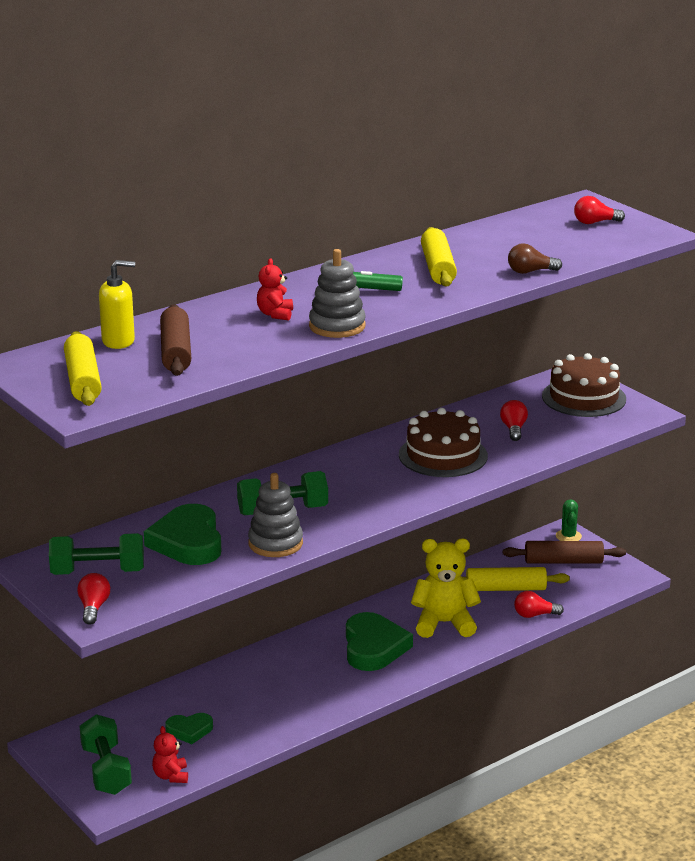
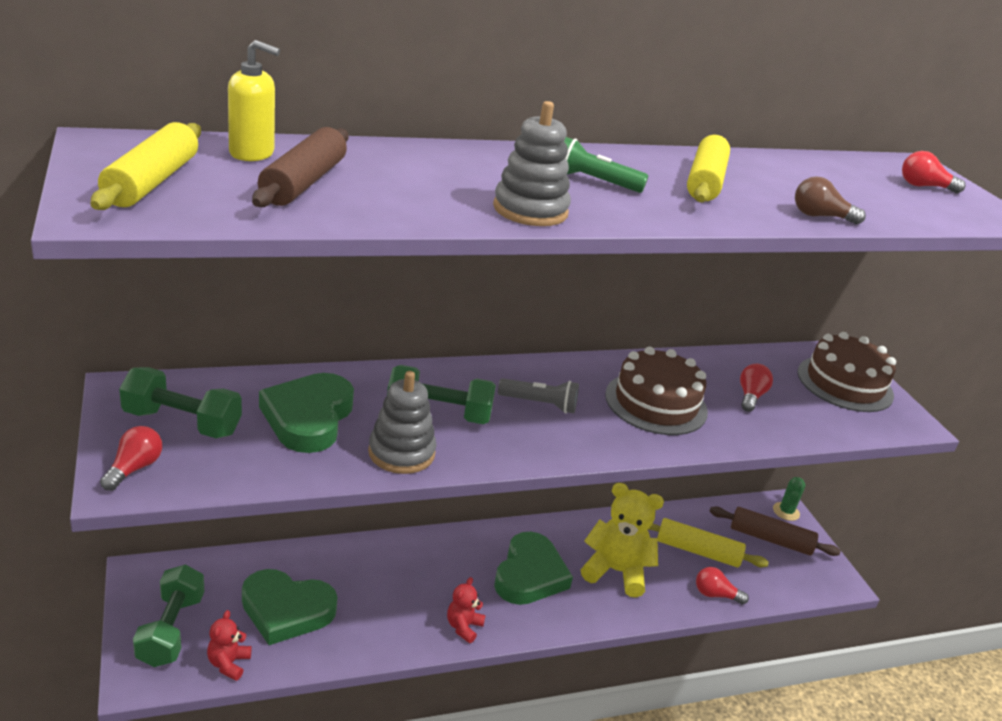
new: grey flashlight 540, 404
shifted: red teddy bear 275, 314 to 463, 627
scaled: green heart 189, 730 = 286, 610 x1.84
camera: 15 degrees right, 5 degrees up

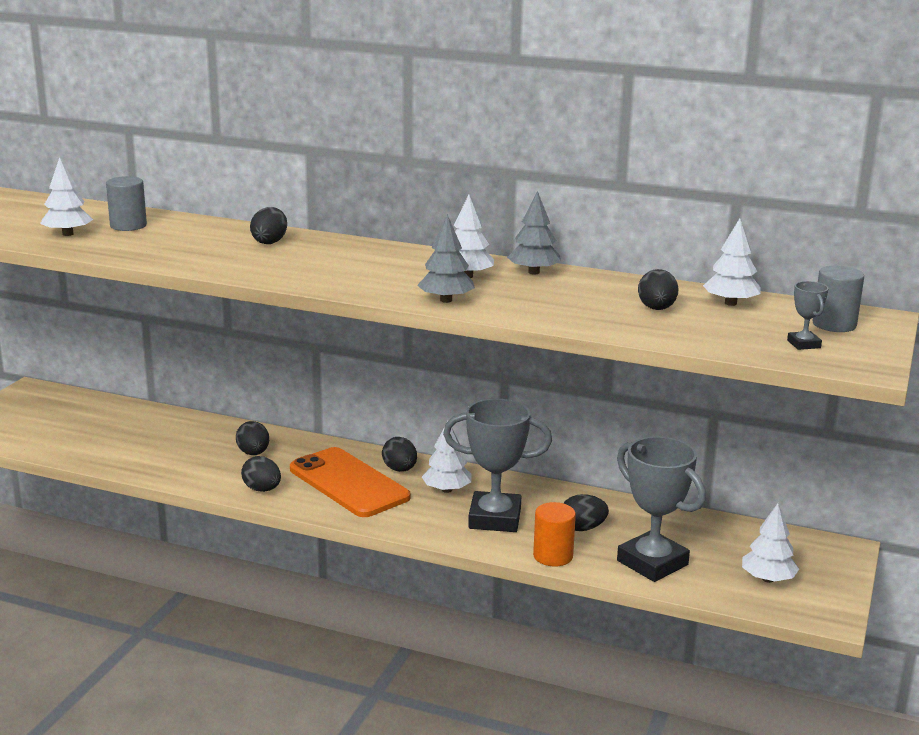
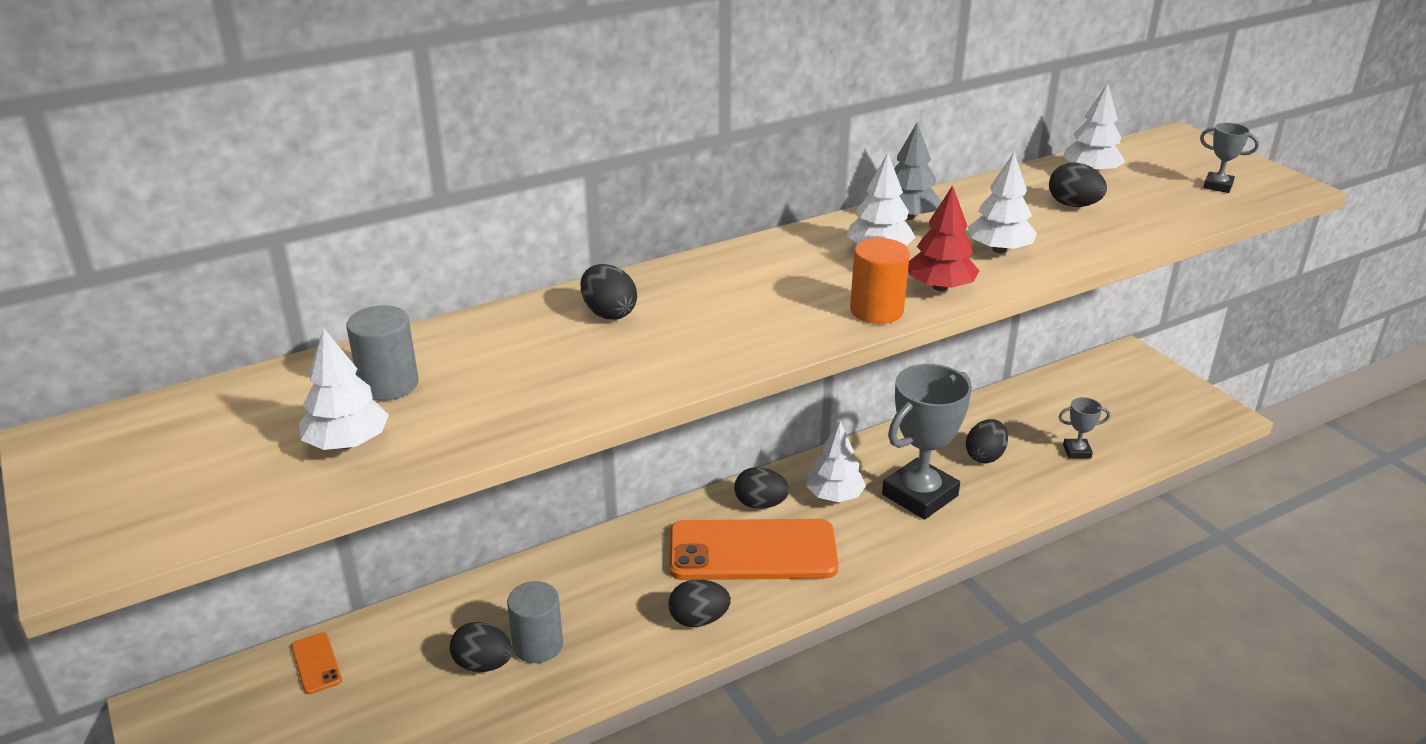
new: orange phone 316, 663
shifted: grey cylinder 834, 325 to 538, 645; black egg 253, 453 to 483, 664; orange cylinder 553, 556 to 876, 311; white tree 768, 579 to 999, 250
repainted: grey tree 446, 300 to red tree 940, 287
scaled: grey trophy 652, 563 = 1077, 451 x0.44
camera: 50 degrees left, 10 degrees up

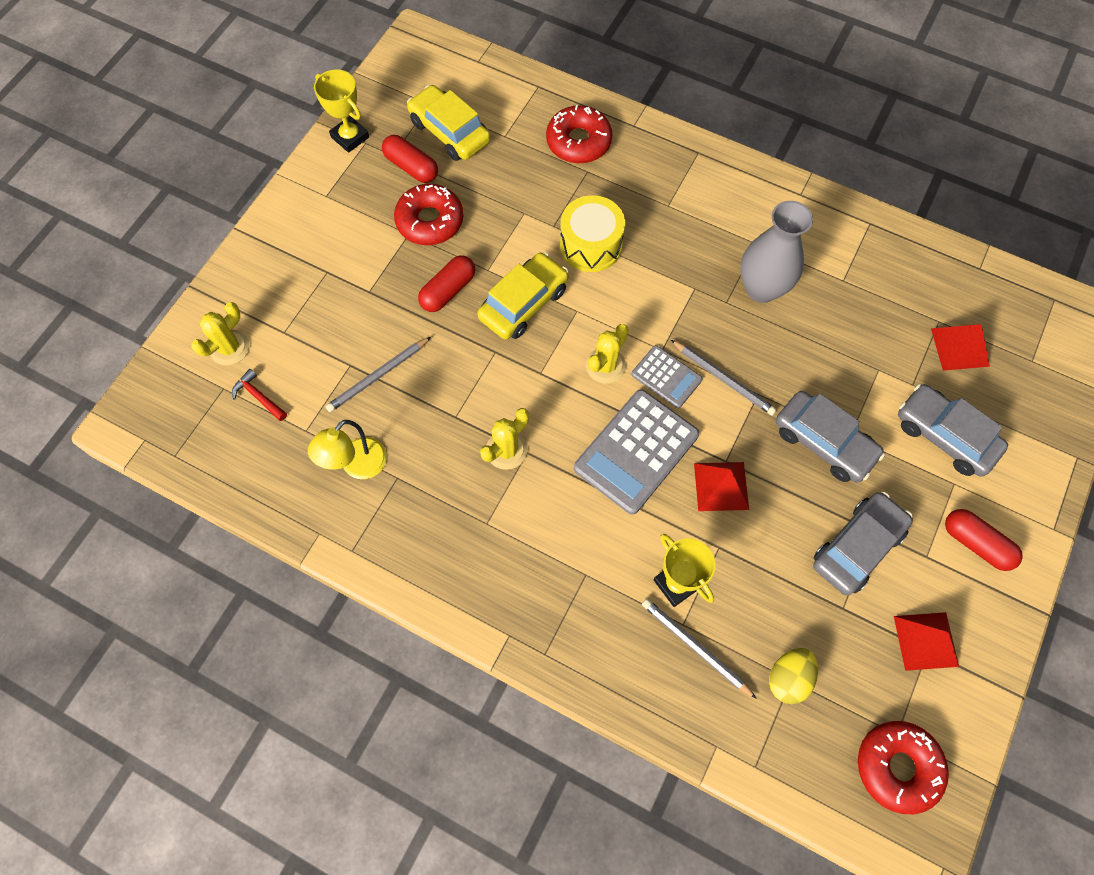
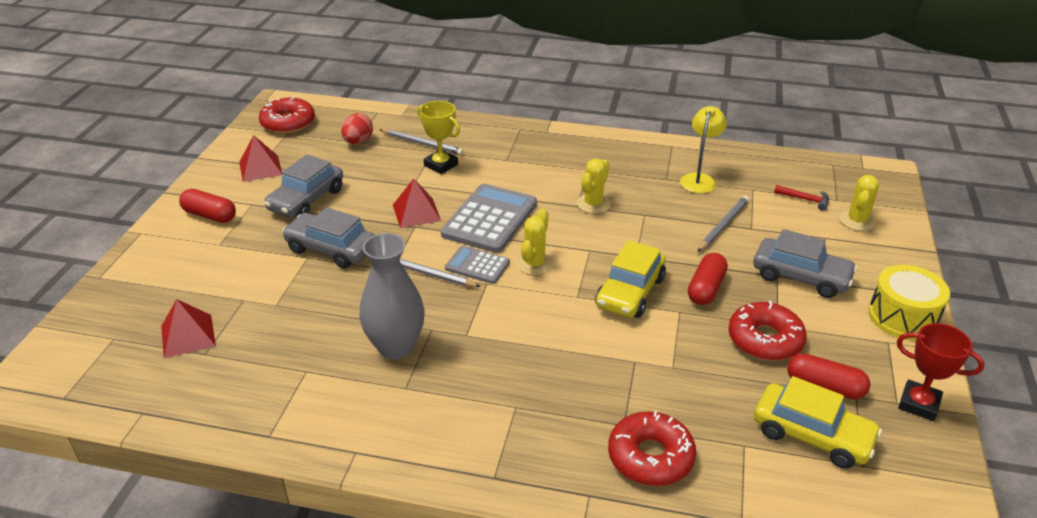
shifted: yellow drum 591, 245 to 902, 317; grey car 944, 436 to 801, 277
repainted: yellow trophy 350, 137 to red trophy 919, 404; yellow egg 788, 678 to red egg 358, 142
camera: 165 degrees right, 30 degrees down

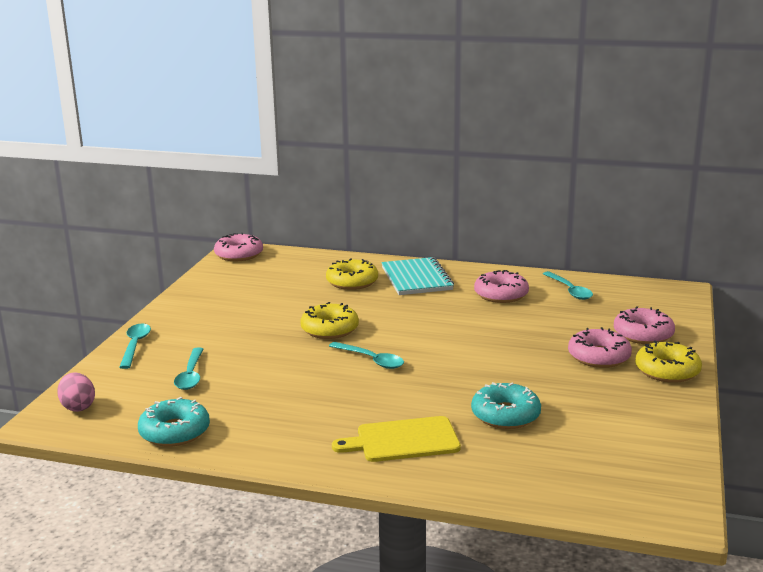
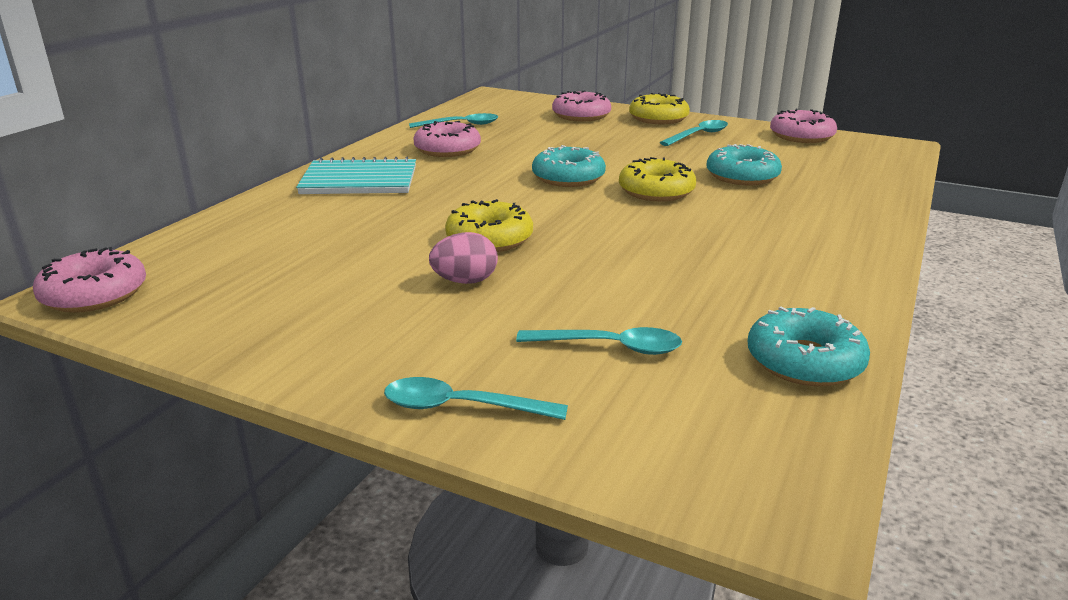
gone: yellow cutting board 403, 440
new: turquoise donut 568, 177
shifted: yellow donut 352, 282 to 656, 191; pink donut 599, 357 to 801, 136; turquoise spoon 371, 360 to 699, 135; pink egg 78, 407 to 465, 281
camera: 80 degrees left, 5 degrees up

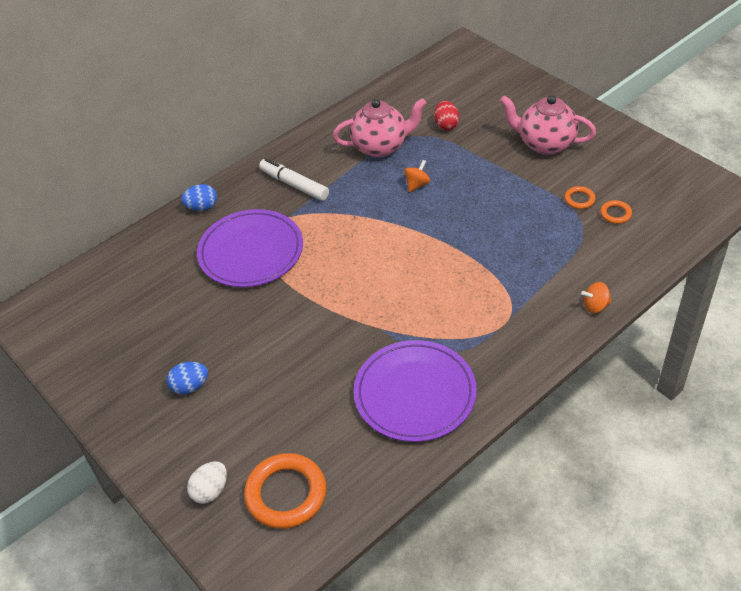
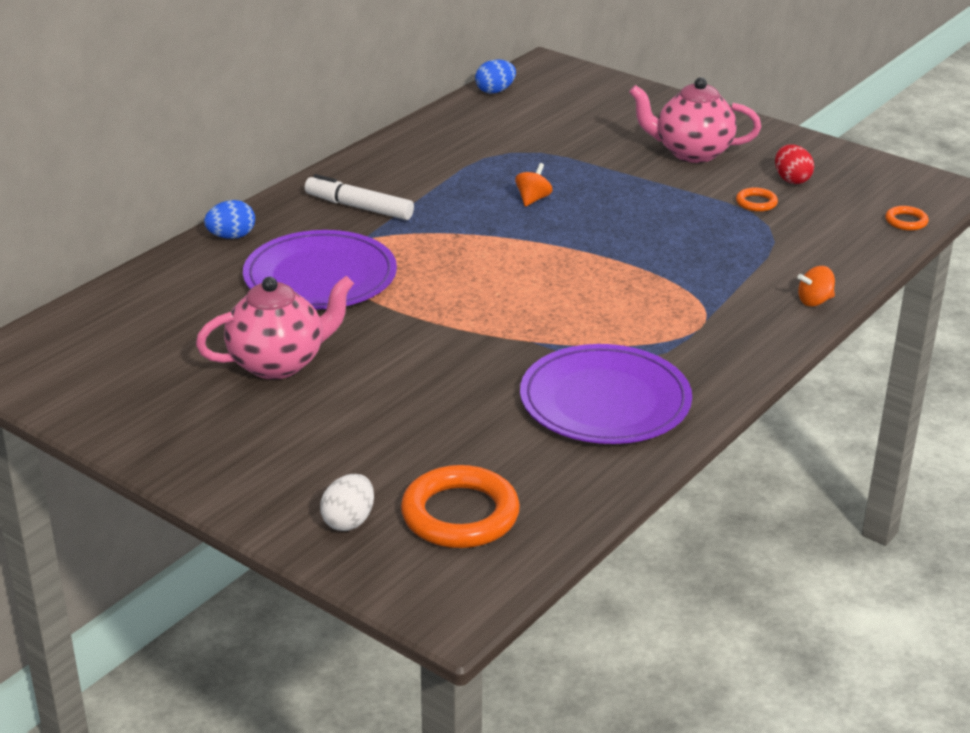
shifted: pink teapot 381, 146 to 278, 363; red egg 446, 125 to 791, 180; orange ring 615, 214 to 906, 221; blue egg 190, 386 to 495, 91
camera: 15 degrees left, 15 degrees down

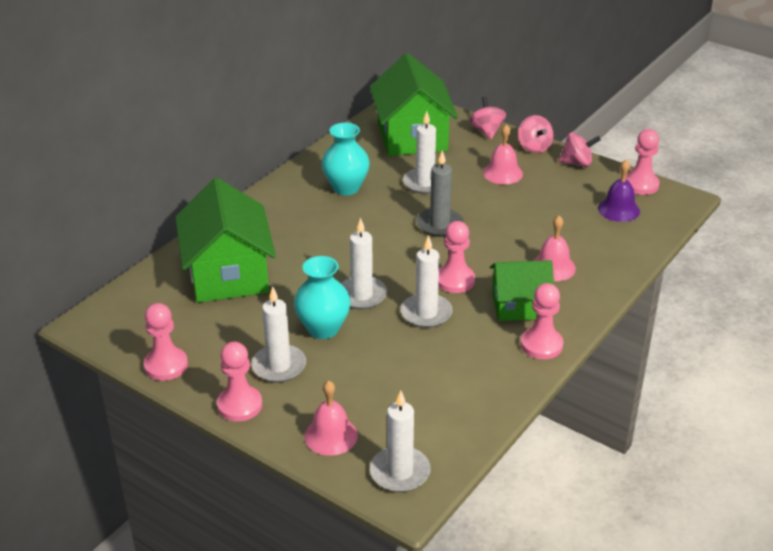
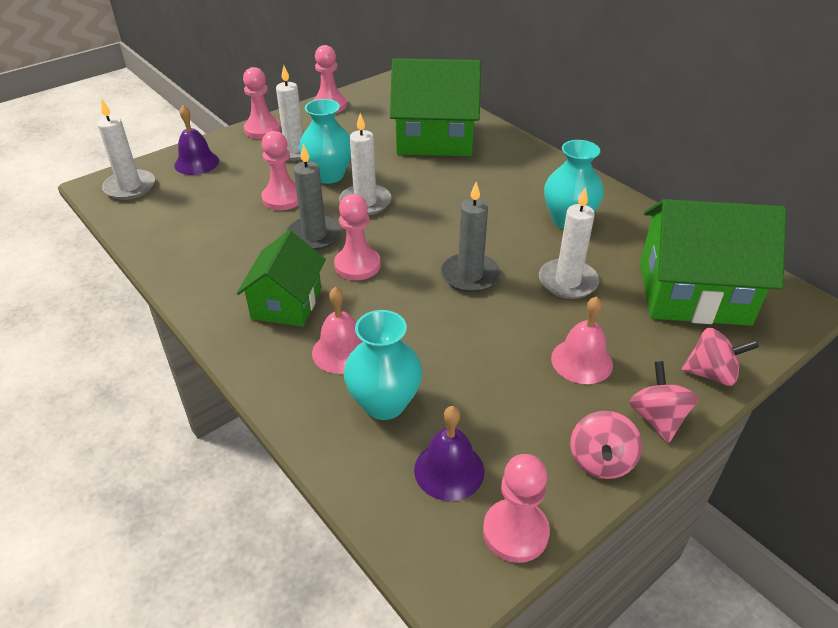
new: turquoise vase 384, 403
shifted: pink pawn 541, 345 to 282, 198
repainted: white candle 426, 313 to grey candle 314, 236; pink bell 331, 435 to purple bell 196, 163
rotated: pink spinning top 534, 147 = 657, 418 90 degrees clockwise
camera: 105 degrees right, 5 degrees up

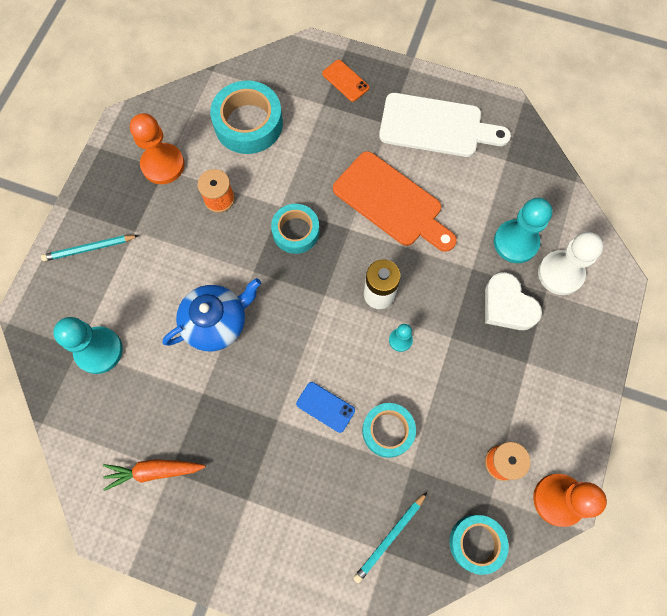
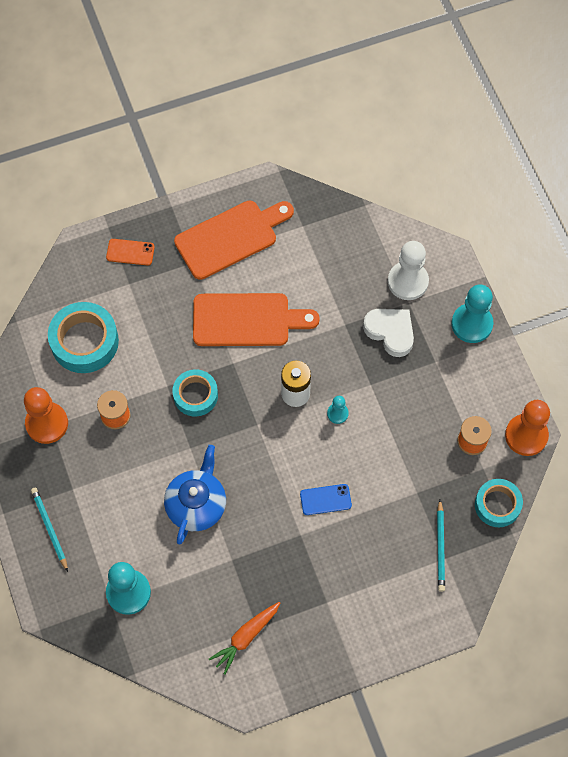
gone: turquoise tape 388, 431
shifted: turquoise pawn 515, 242 to 472, 324
repainted: white cutting board 436, 126 to orange cutting board 230, 238
rotated: turquoise pencil 89, 248 = 50, 528 120 degrees clockwise; white heart 507, 305 = 390, 332 150 degrees counterclockwise
camera: 40 degrees left, 5 degrees down

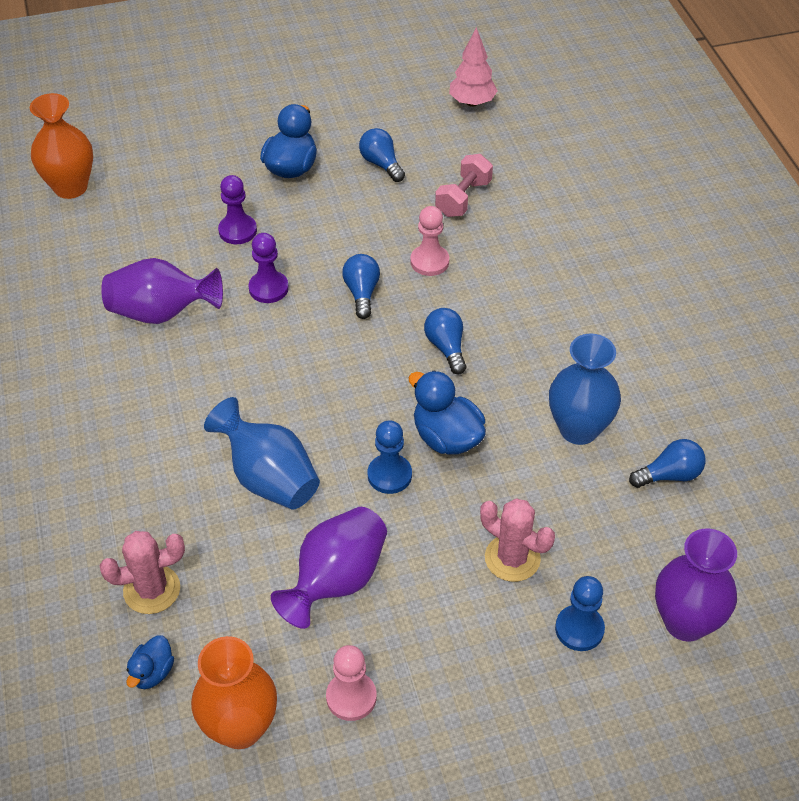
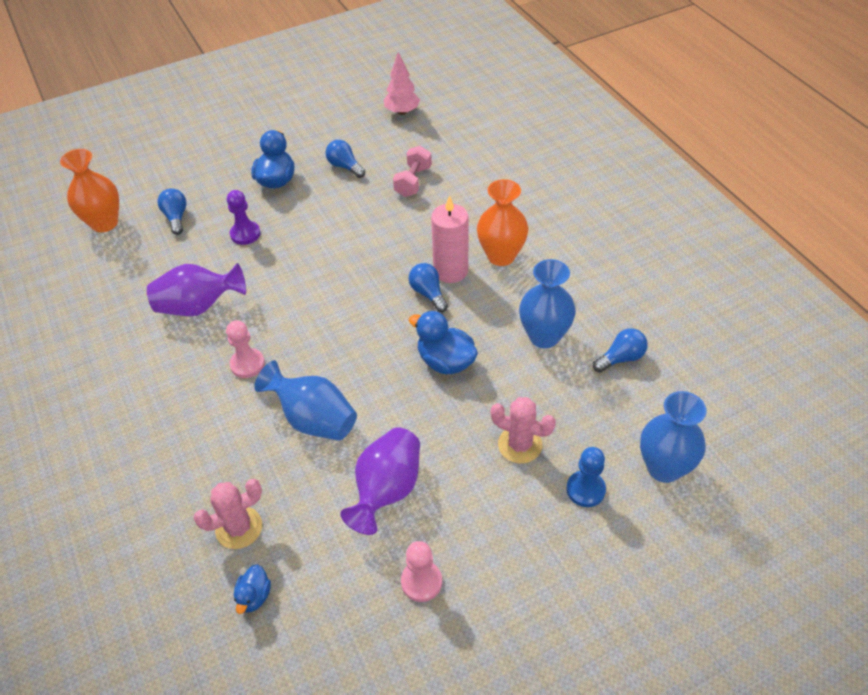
gone: purple pawn 268, 288; blue pawn 389, 475
new: pink candle 450, 271
shifted: pink pawn 429, 262 to 247, 364; blue light bulb 362, 293 to 176, 217; orange vase 240, 727 to 501, 256
repainted: purple vase 685, 622 to blue vase 664, 468
camera: 10 degrees left, 0 degrees up

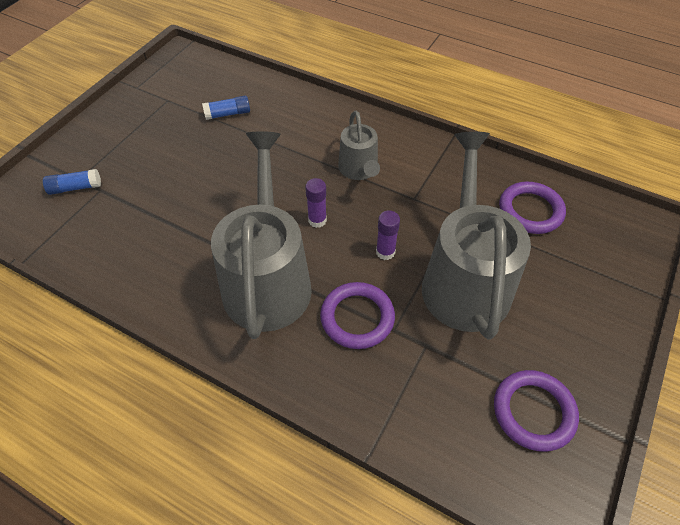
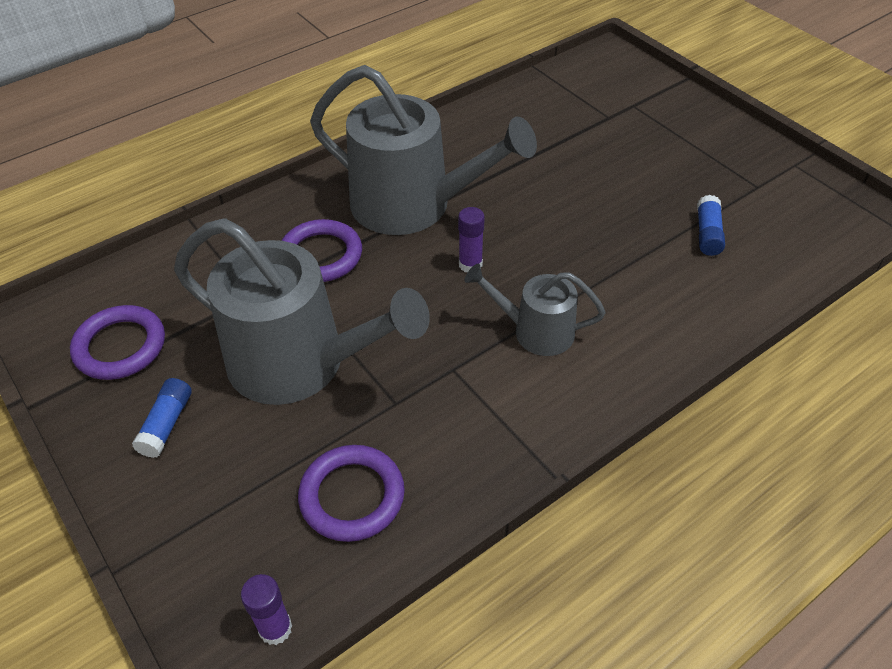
shifted: blue glue stick 75, 188 to 166, 424; purple glue stick 385, 252 to 275, 628
camera: 115 degrees right, 5 degrees down

